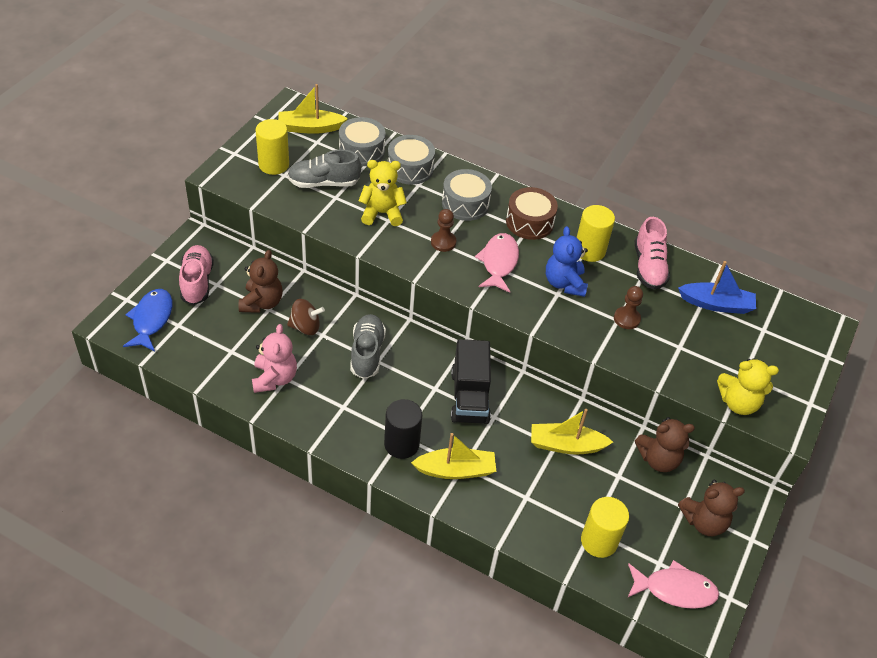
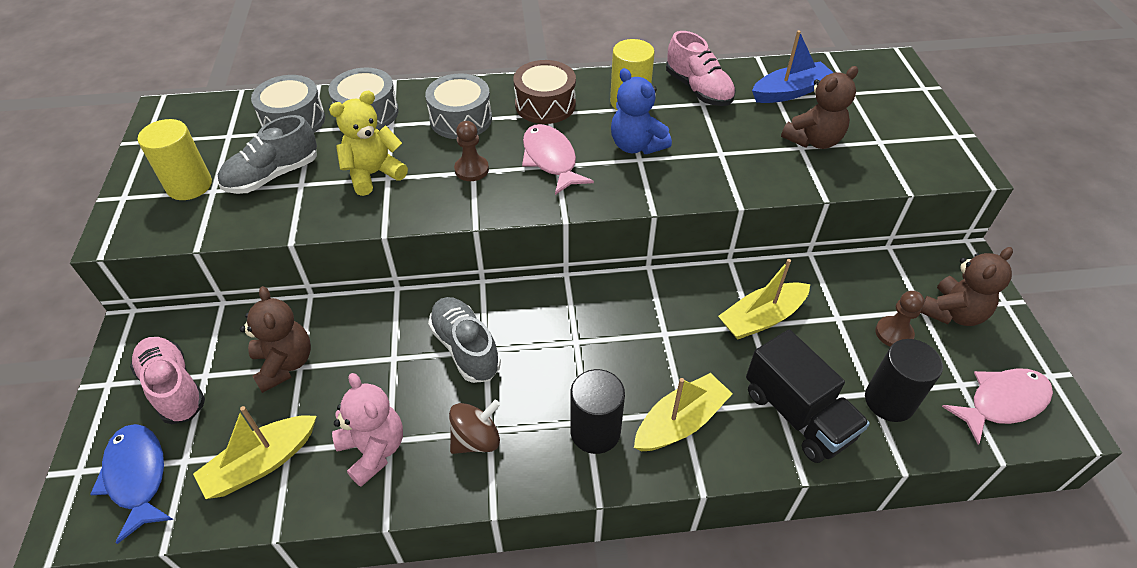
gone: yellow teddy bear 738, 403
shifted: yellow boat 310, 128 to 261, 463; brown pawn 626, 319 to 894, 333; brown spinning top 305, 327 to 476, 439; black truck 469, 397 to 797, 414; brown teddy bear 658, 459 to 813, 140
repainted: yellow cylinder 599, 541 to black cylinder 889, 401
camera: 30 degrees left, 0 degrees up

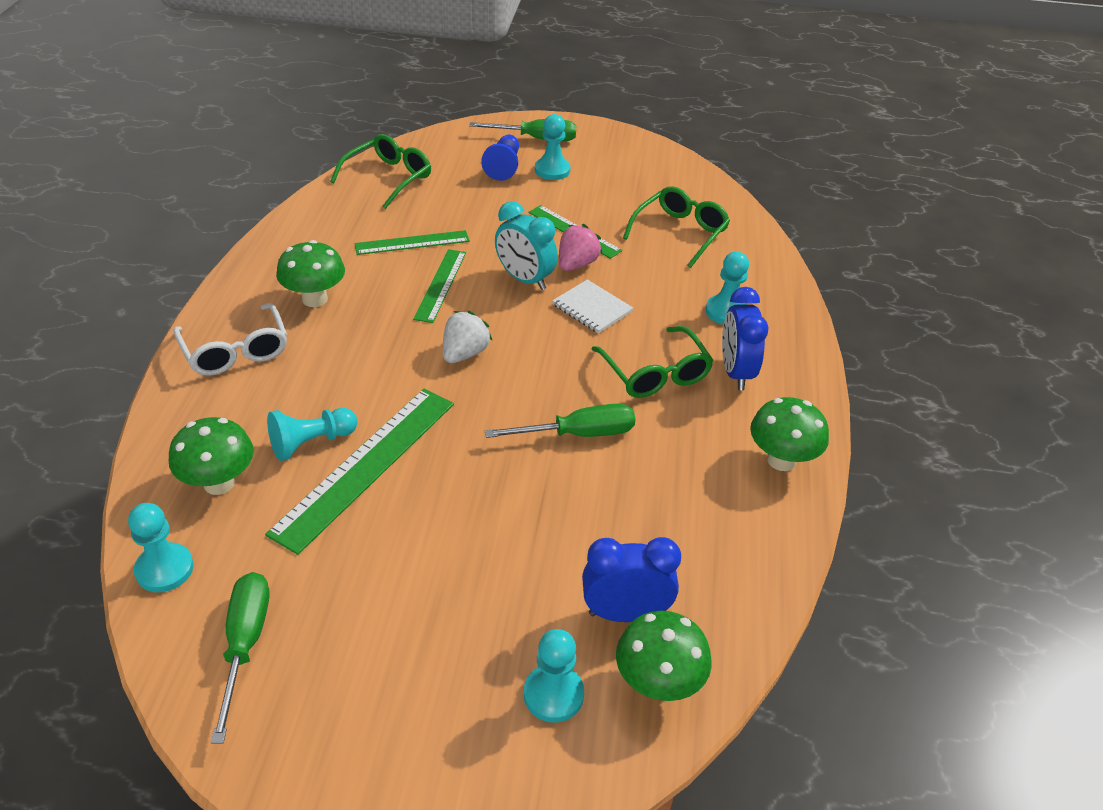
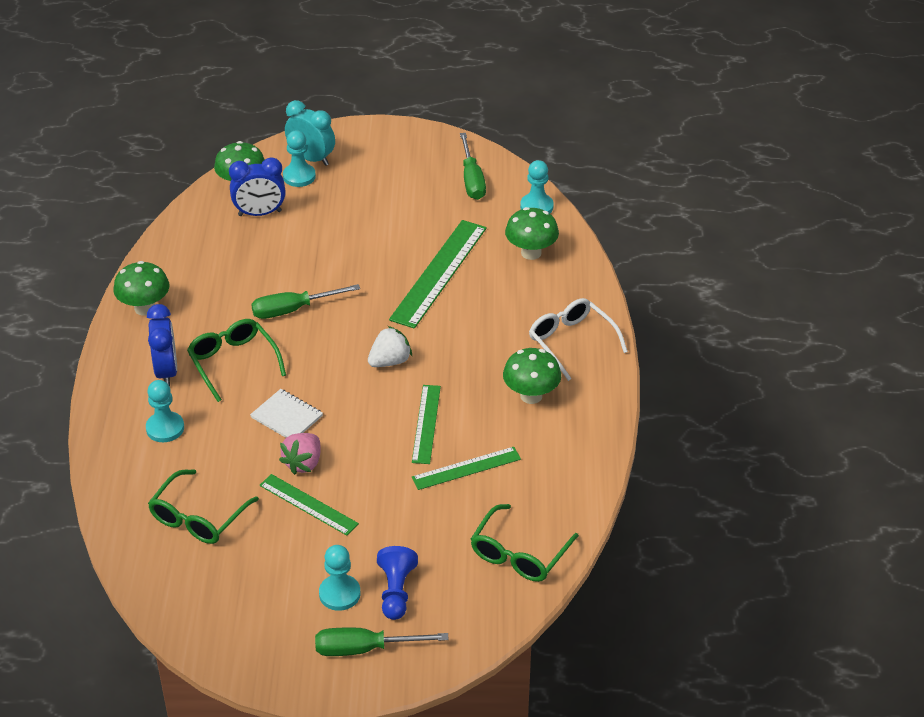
gone: turquoise pawn 311, 443
shifted: turquoise clock 525, 279 to 311, 158
rotated: white strawberry 464, 353 = 390, 361 150 degrees counterclockwise
camera: 175 degrees right, 0 degrees up

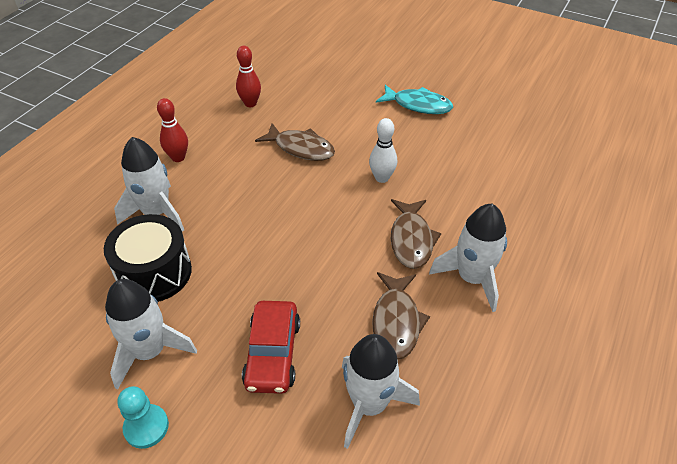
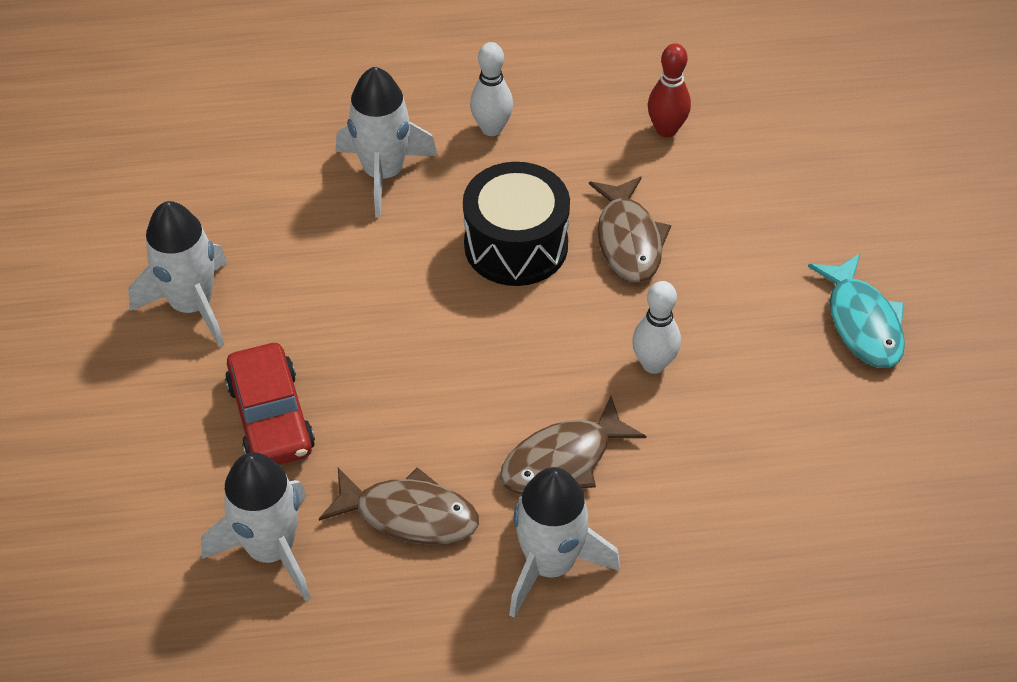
gone: turquoise pawn 146, 427
shifted: black drum 154, 273 to 516, 245
repainted: red bowling pin 178, 157 to white bowling pin 491, 128
rotated: brown fish 396, 322 = 409, 515 135 degrees counterclockwise; red car 273, 353 = 271, 417 75 degrees counterclockwise
camera: 55 degrees right, 5 degrees up

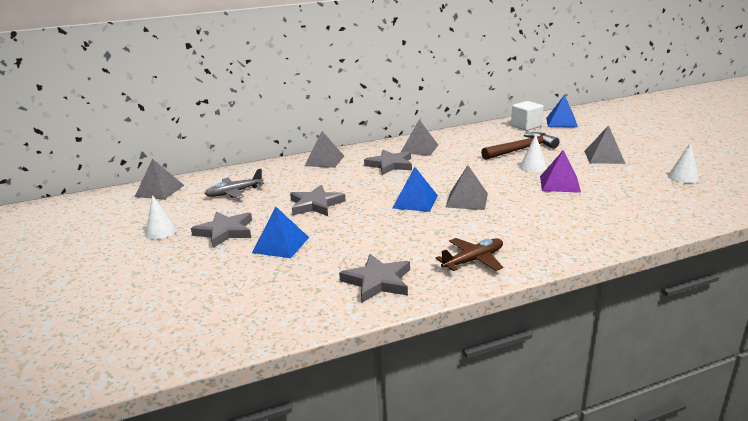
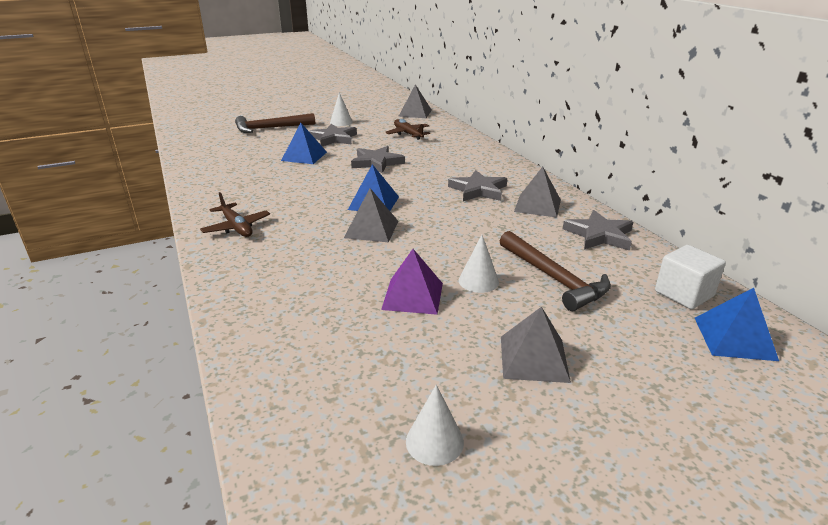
gone: grey pyramid 324, 160
new: brown hammer 270, 128
shifted: grey star 378, 281 to 599, 235
repainted: grey plane 234, 192 to brown plane 408, 134
camera: 85 degrees right, 5 degrees up

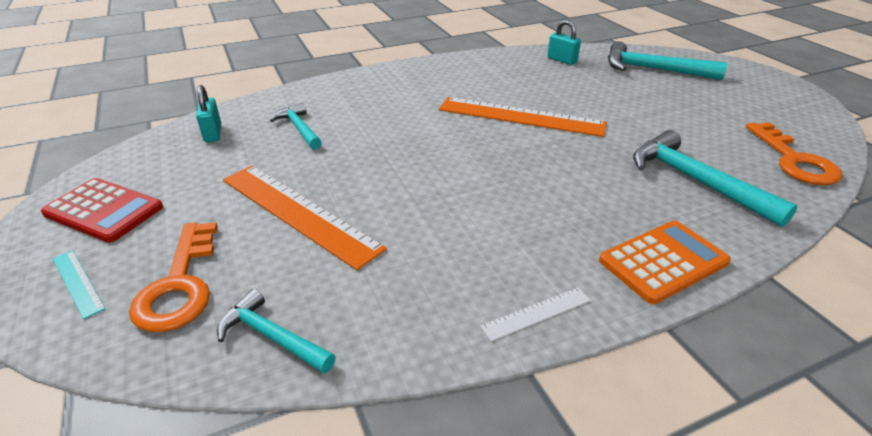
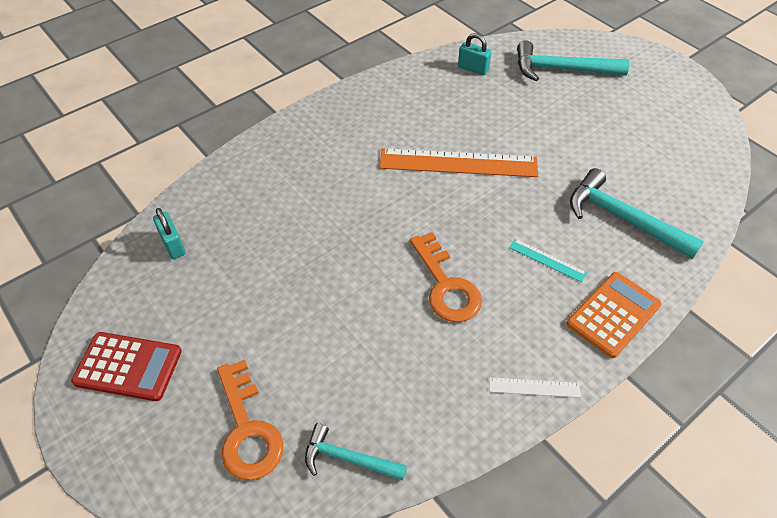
gone: turquoise hammer 299, 129; orange ruler 298, 212
shifted: orange key 794, 160 to 446, 285; turquoise ruler 78, 282 to 547, 260
rotated: white ruler 536, 313 = 534, 387 45 degrees clockwise
camera: 15 degrees left, 15 degrees up

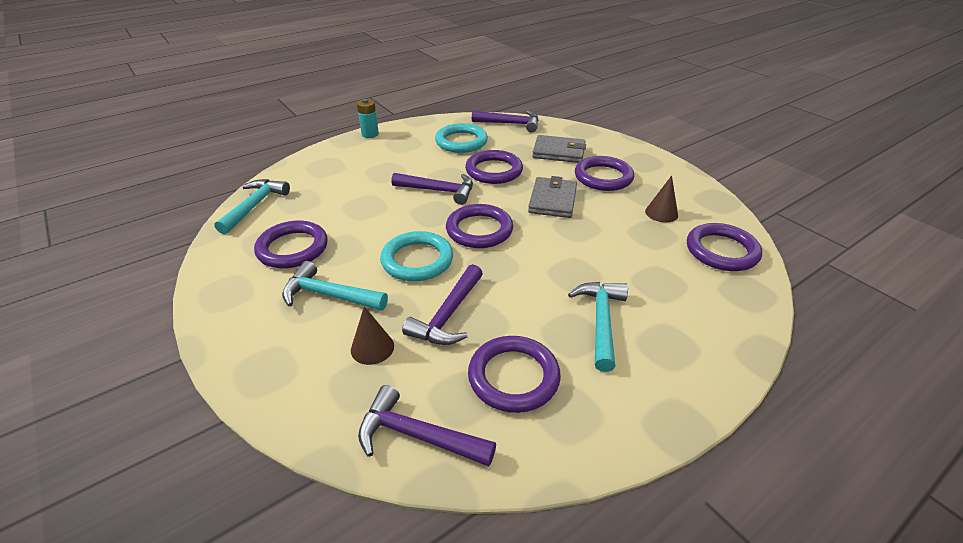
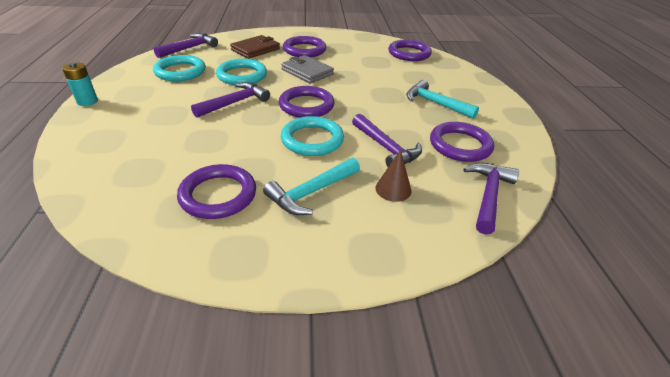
gone: brown cone 661, 213; turquoise hammer 254, 206
repainted: grey wallet 558, 152 to brown wallet 255, 49; purple ring 494, 171 to turquoise ring 242, 75
rotated: purple hammer 417, 435 = 488, 195 150 degrees clockwise
camera: 60 degrees left, 0 degrees up

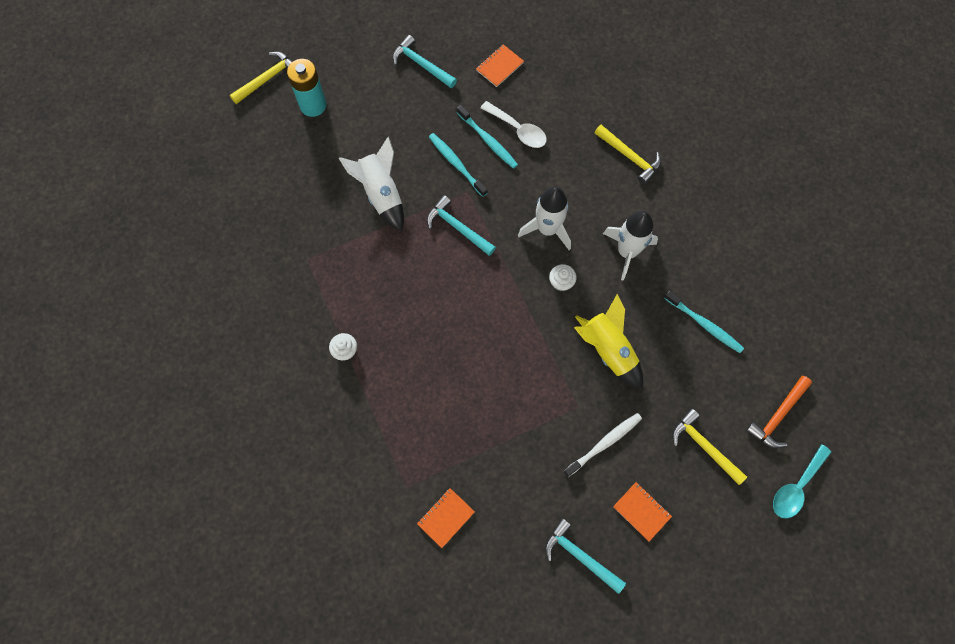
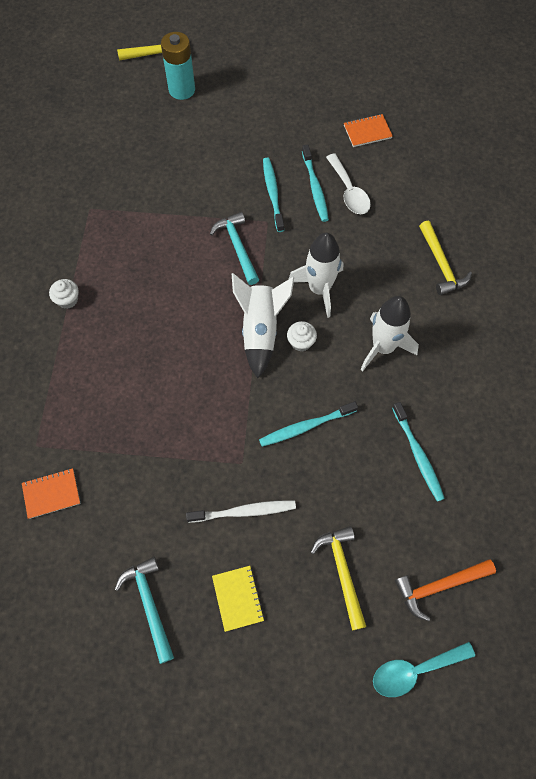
gone: turquoise hammer 421, 65
shifted: white rocket 381, 194 to 260, 331
swapped: yellow rocket 608, 350 to turquoise toothbrush 305, 426
repainted: orange notebook 641, 511 to yellow notebook 238, 598
camera: 30 degrees right, 5 degrees down

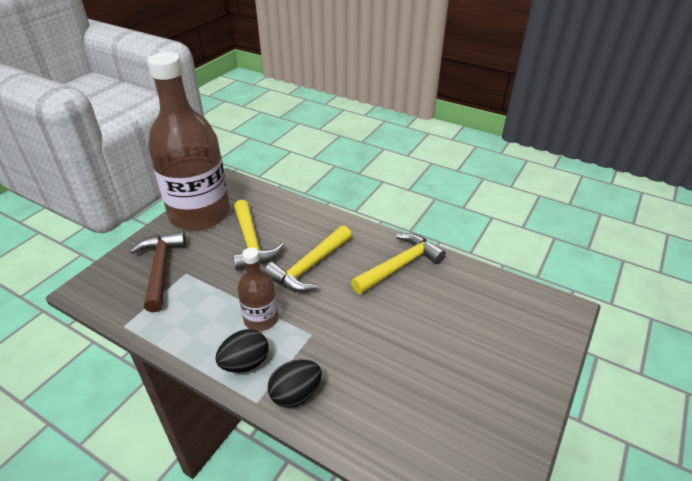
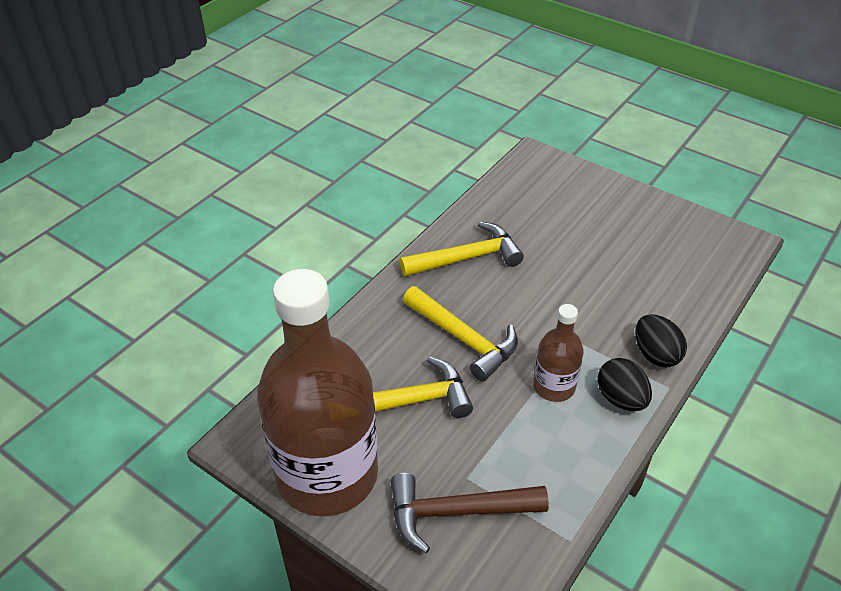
rotated: yellow hammer 400, 265 = 467, 258 105 degrees clockwise
camera: 85 degrees left, 5 degrees up

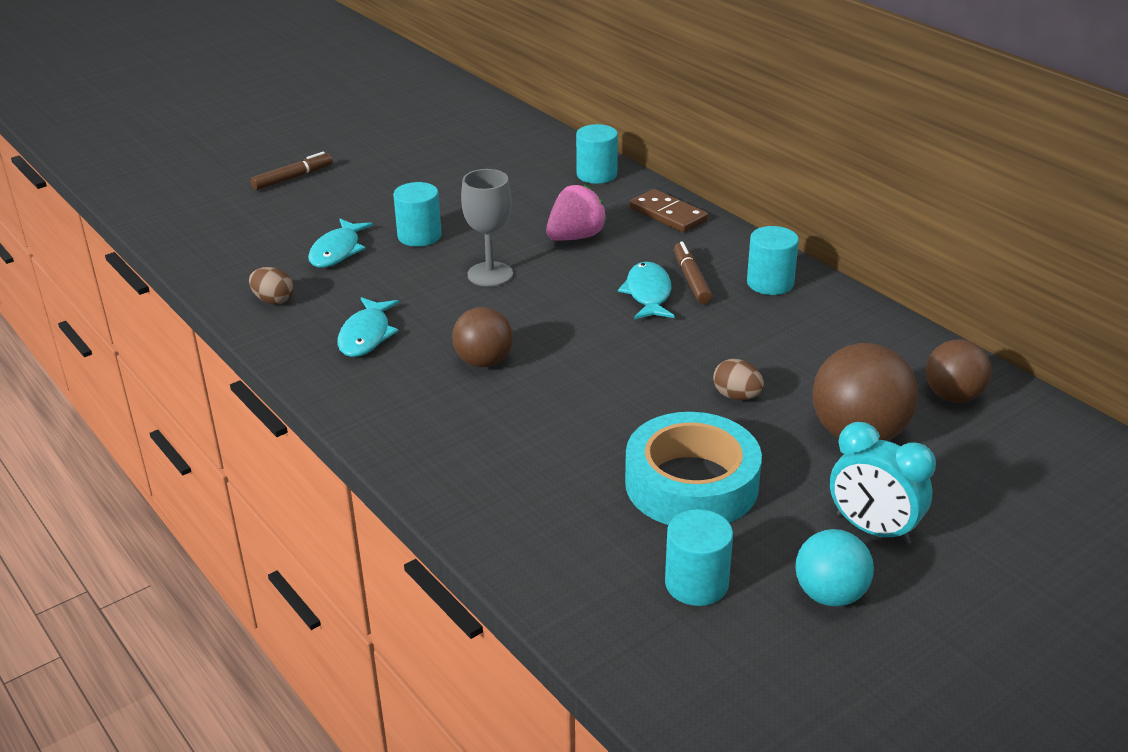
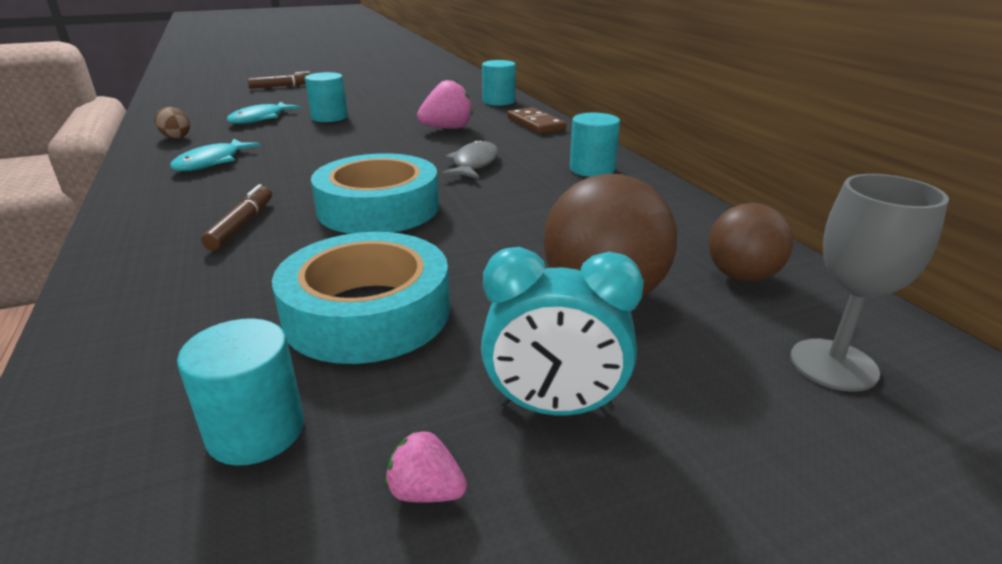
gone: brown ball 484, 362; brown egg 737, 396
new: turquoise tape 378, 208
shifted: grey goblet 490, 274 to 833, 365; brown marker 691, 279 to 242, 225
swapped: turquoise ball 830, 595 to pink strawberry 426, 492
repainted: turquoise fish 648, 294 to grey fish 474, 164
rotated: turquoise clock 873, 530 = 554, 408 45 degrees counterclockwise
camera: 15 degrees right, 5 degrees down

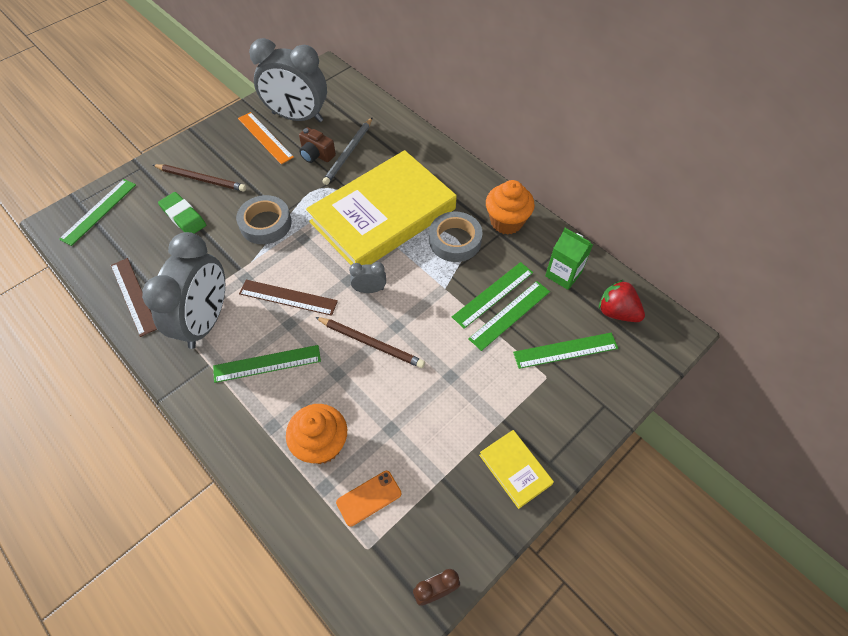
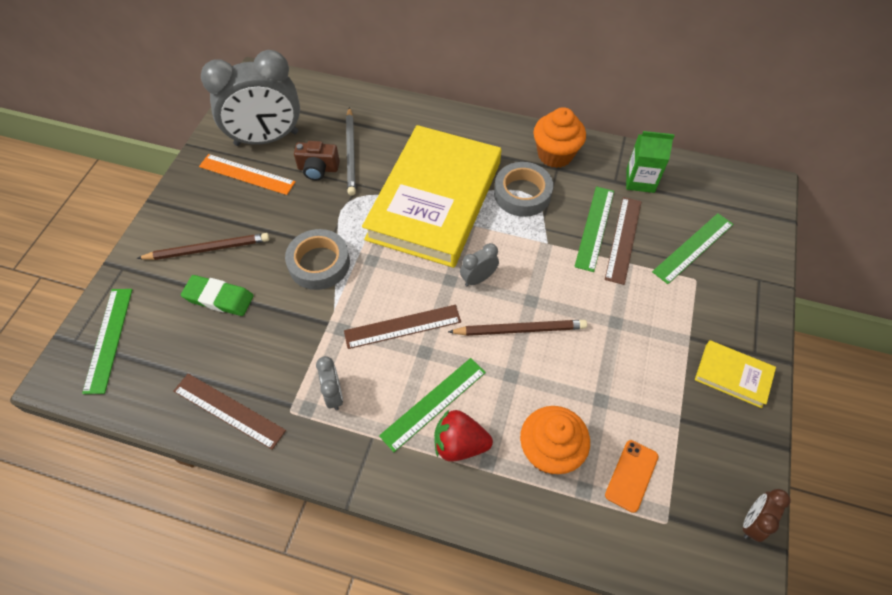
shifted: red strawberry 616, 312 to 459, 444
repainted: green ruler 510, 315 to brown ruler 623, 239
scaled: grey clock 206, 321 = 334, 394 x0.43
camera: 30 degrees left, 0 degrees up

